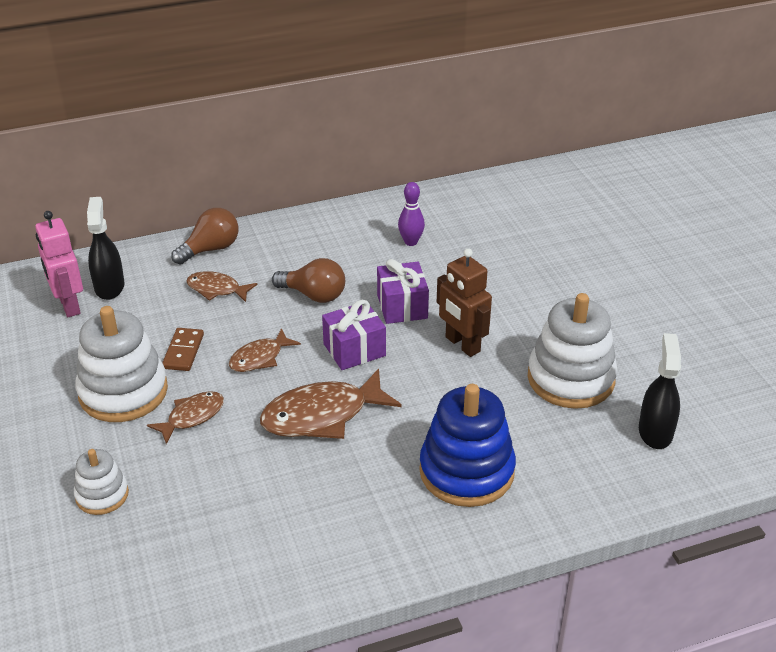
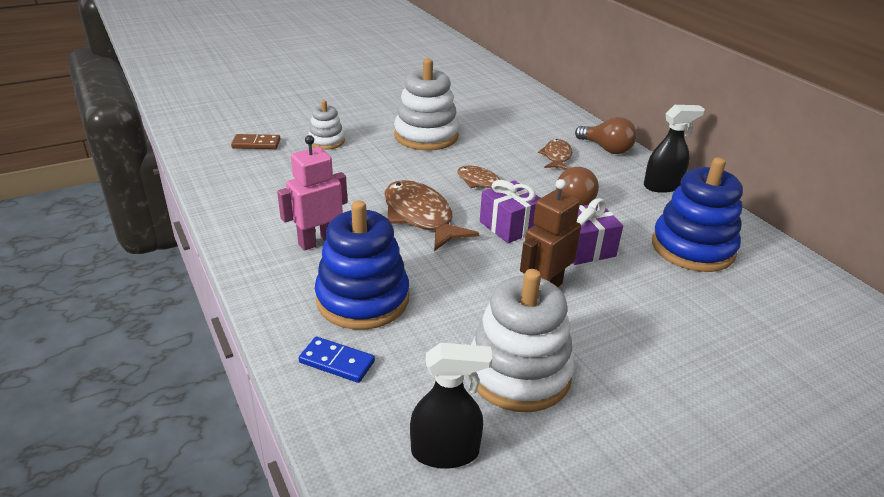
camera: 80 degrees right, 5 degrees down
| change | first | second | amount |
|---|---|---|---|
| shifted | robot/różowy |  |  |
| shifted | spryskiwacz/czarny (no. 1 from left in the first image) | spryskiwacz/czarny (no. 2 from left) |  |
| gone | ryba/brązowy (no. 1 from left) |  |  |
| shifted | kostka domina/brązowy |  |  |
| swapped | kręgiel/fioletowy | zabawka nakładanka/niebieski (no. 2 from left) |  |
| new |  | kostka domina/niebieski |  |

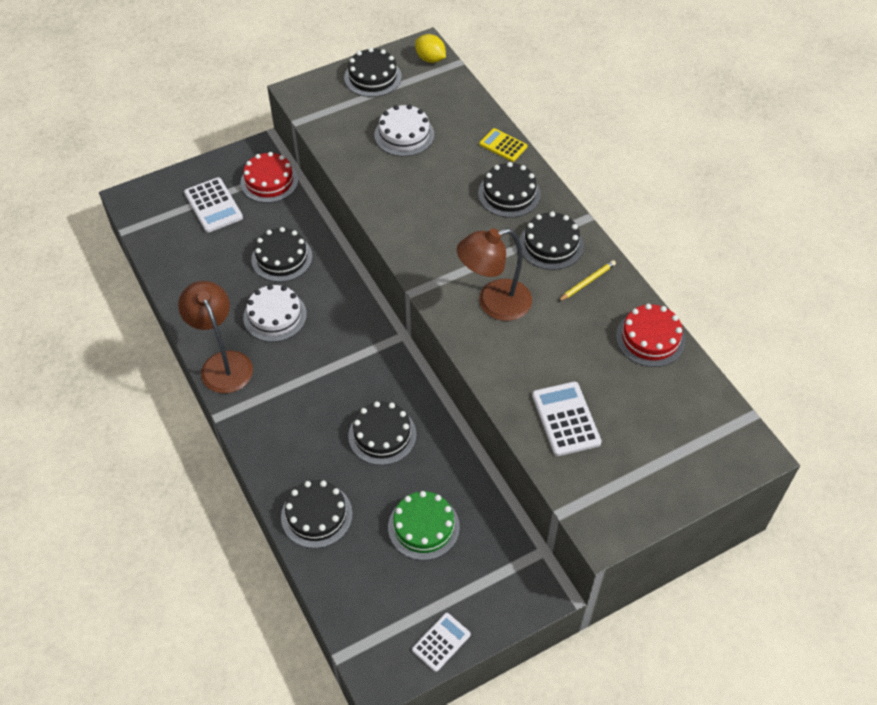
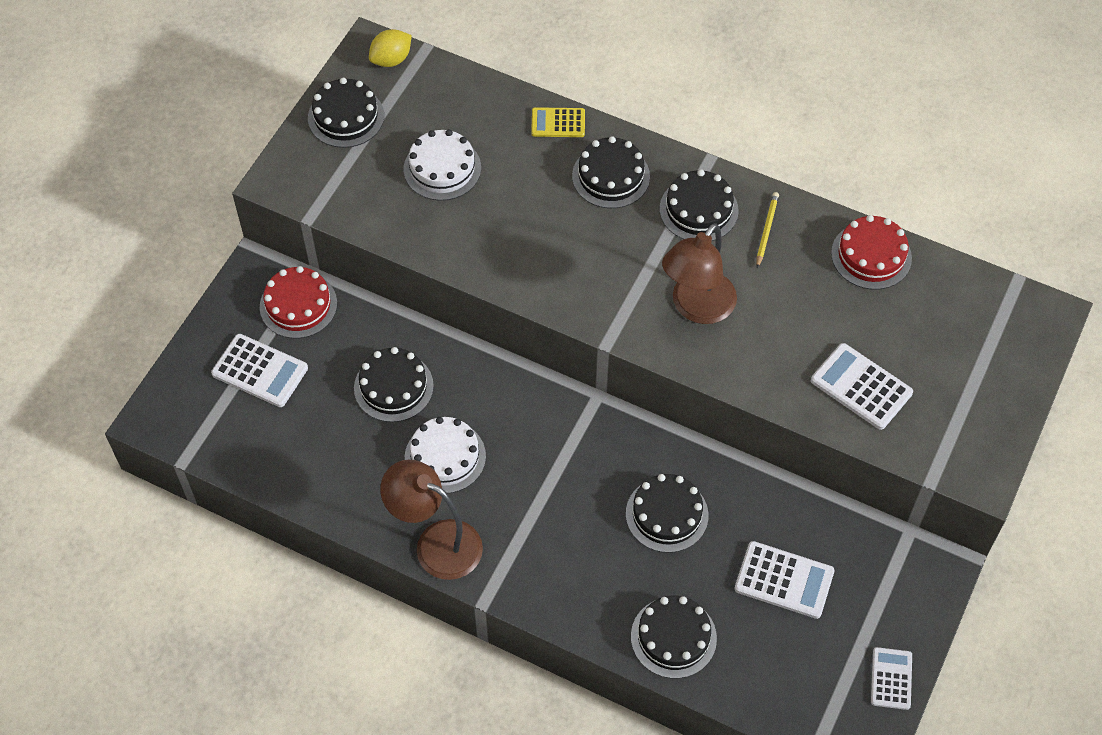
camera: 35 degrees left, 5 degrees up
| change | first | second | amount |
|---|---|---|---|
| swapped | tort/zielony | kalkulator/biały (no. 2 from left) |  |
| rotated | cytryna/żółty |  | 45 degrees counterclockwise |

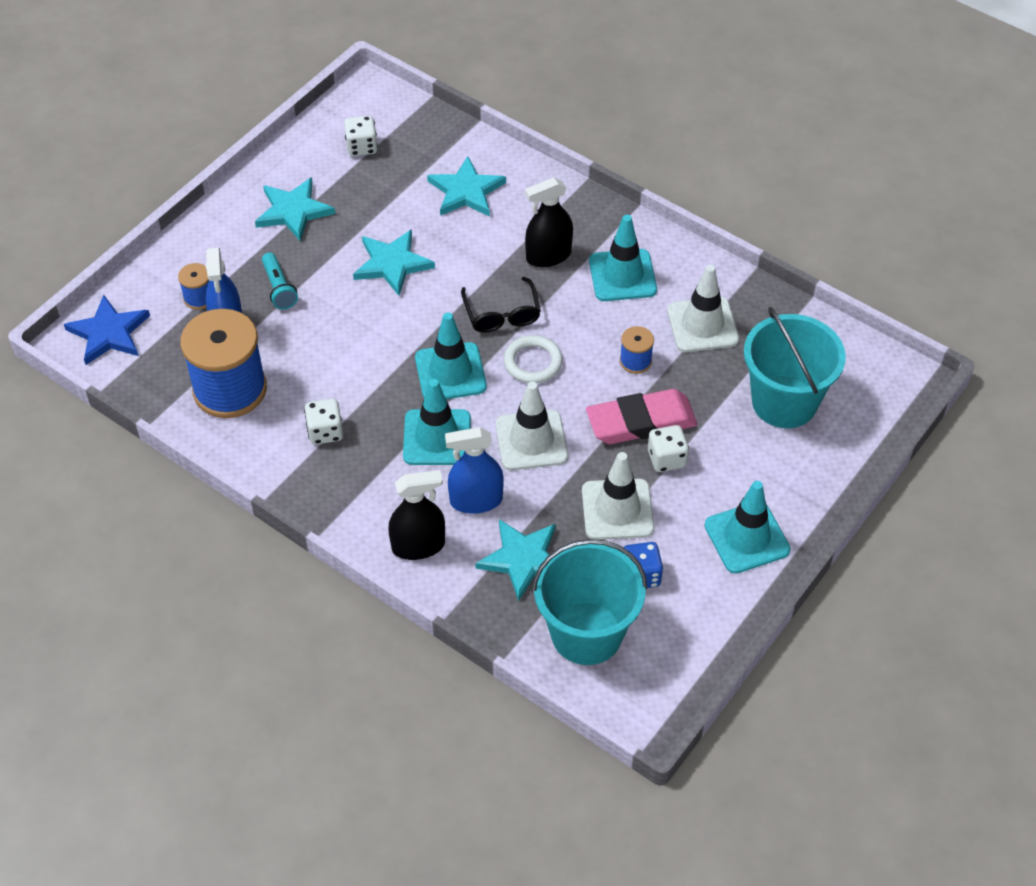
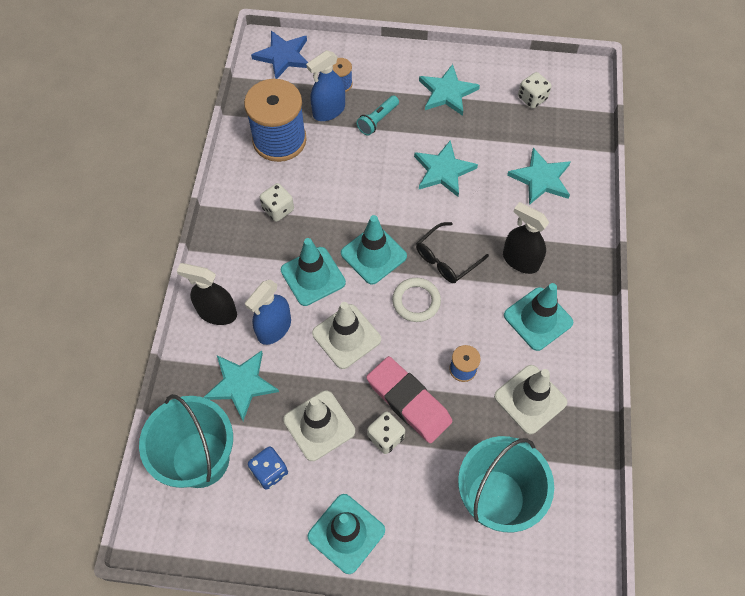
camera: 60 degrees right, 10 degrees up
| change | first | second | amount |
|---|---|---|---|
| rotated | spryskiwacz/czarny (no. 1 from left) |  | 150 degrees clockwise |
| rotated | spryskiwacz/niebieski (no. 2 from left in the first image) | spryskiwacz/niebieski (no. 1 from left) | 105 degrees counterclockwise |

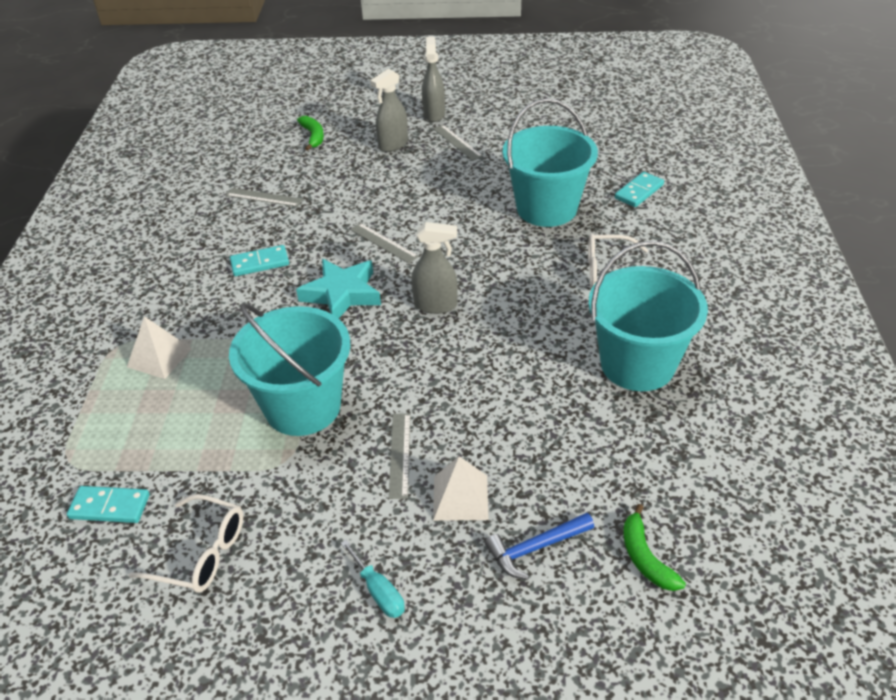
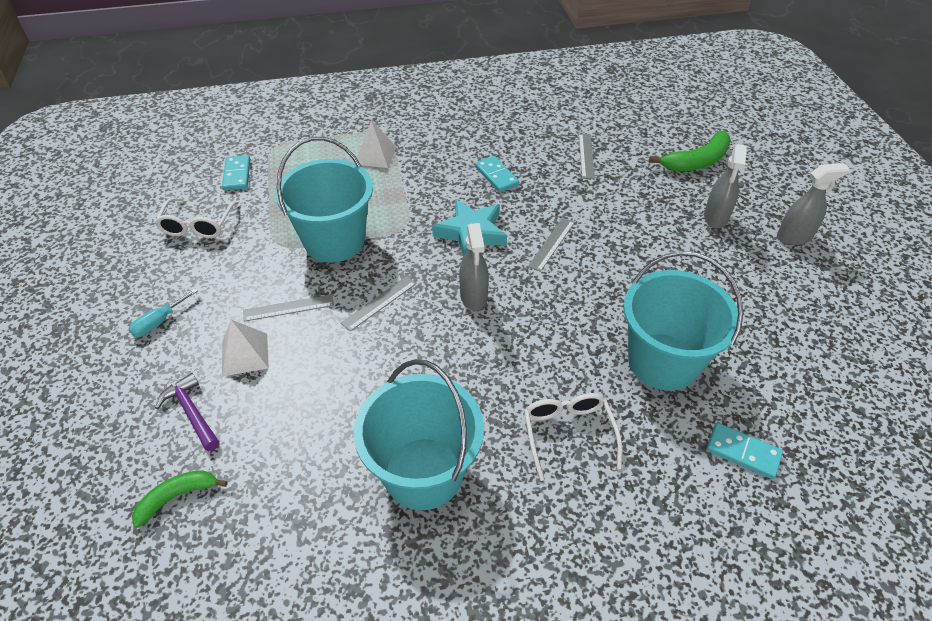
camera: 75 degrees right, 5 degrees up
| change | first | second | amount |
|---|---|---|---|
| scaled | banan/zielony (no. 1 from left in the first image) | banan/zielony (no. 2 from left) | x1.56 |
| rotated | spryskiwacz/szary (no. 1 from left in the first image) | spryskiwacz/szary (no. 2 from left) | 105 degrees counterclockwise |
| shifted | linijka/szary (no. 4 from left in the first image) | linijka/szary (no. 2 from left) |  |
| repainted | młotek/niebieski | młotek/fioletowy |  |

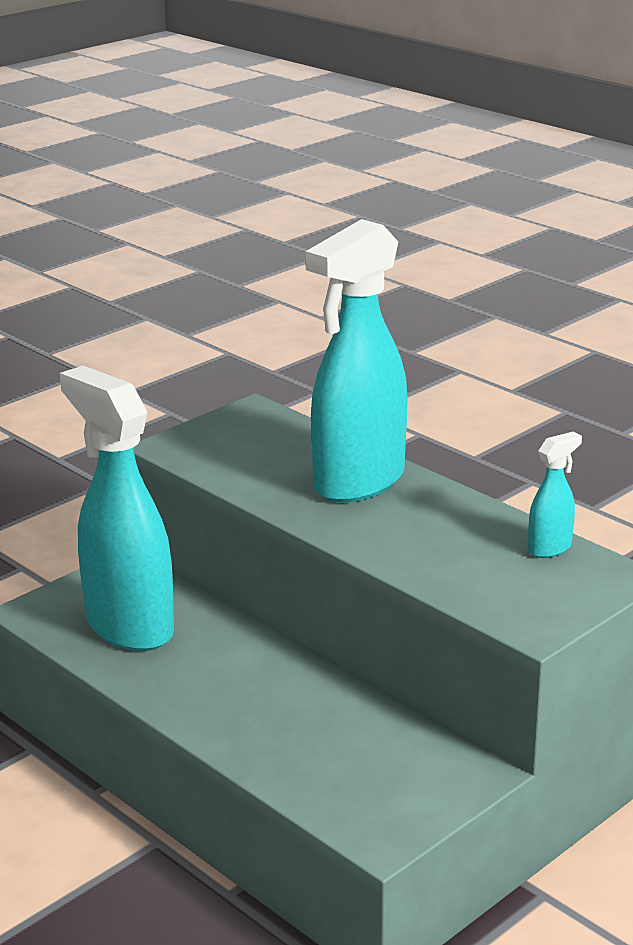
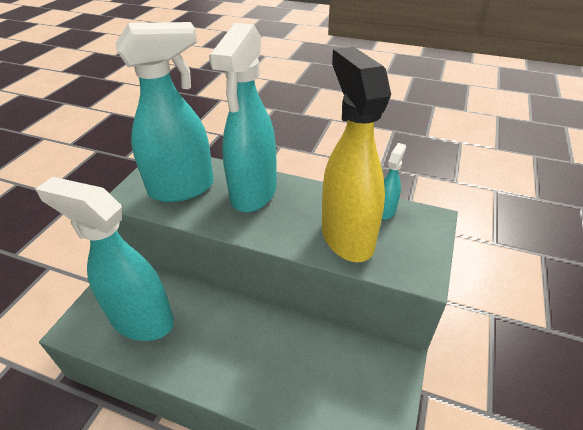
camera: 25 degrees left, 15 degrees up
| change | first | second | amount |
|---|---|---|---|
| new |  | spryskiwacz/turkusowy (no. 2 from left) |  |
| new |  | spryskiwacz/żółty |  |

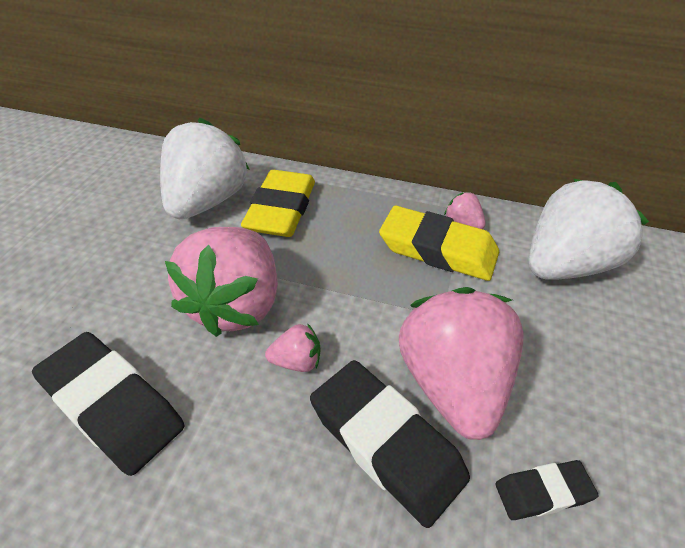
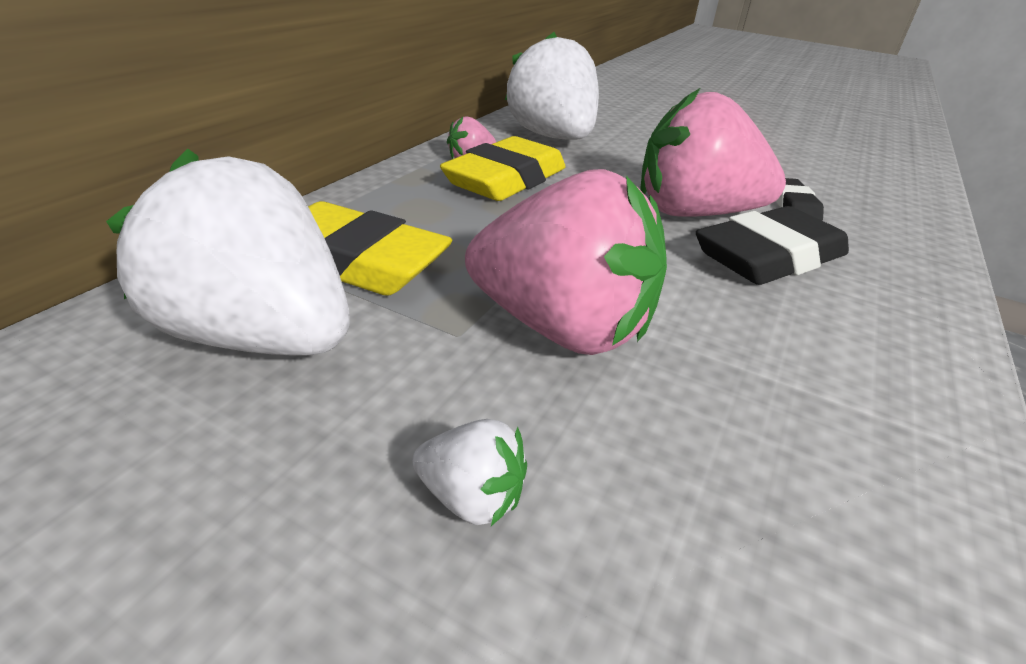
camera: 80 degrees left, 10 degrees down
| change | first | second | amount |
|---|---|---|---|
| gone | gumka do mazania/czarny (no. 1 from left) |  |  |
| gone | truskawka/różowy (no. 2 from left) |  |  |
| new |  | truskawka/biały (no. 2 from left) |  |

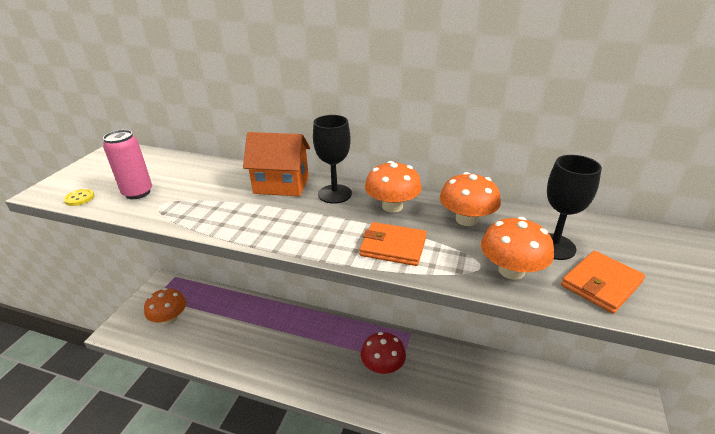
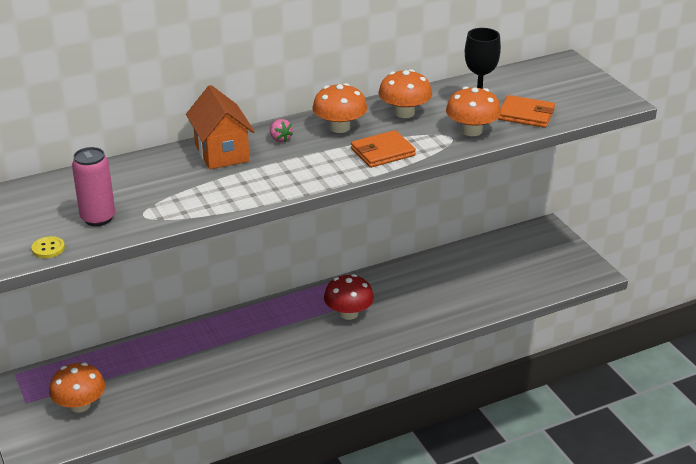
camera: 45 degrees left, 0 degrees up
| change | first | second | amount |
|---|---|---|---|
| rotated | domek/pomarańczowy |  | 75 degrees counterclockwise |
| swapped | kielich/czarny (no. 1 from left) | truskawka/różowy |  |
| rotated | portfel/pomarańczowy (no. 2 from left) |  | 75 degrees counterclockwise |

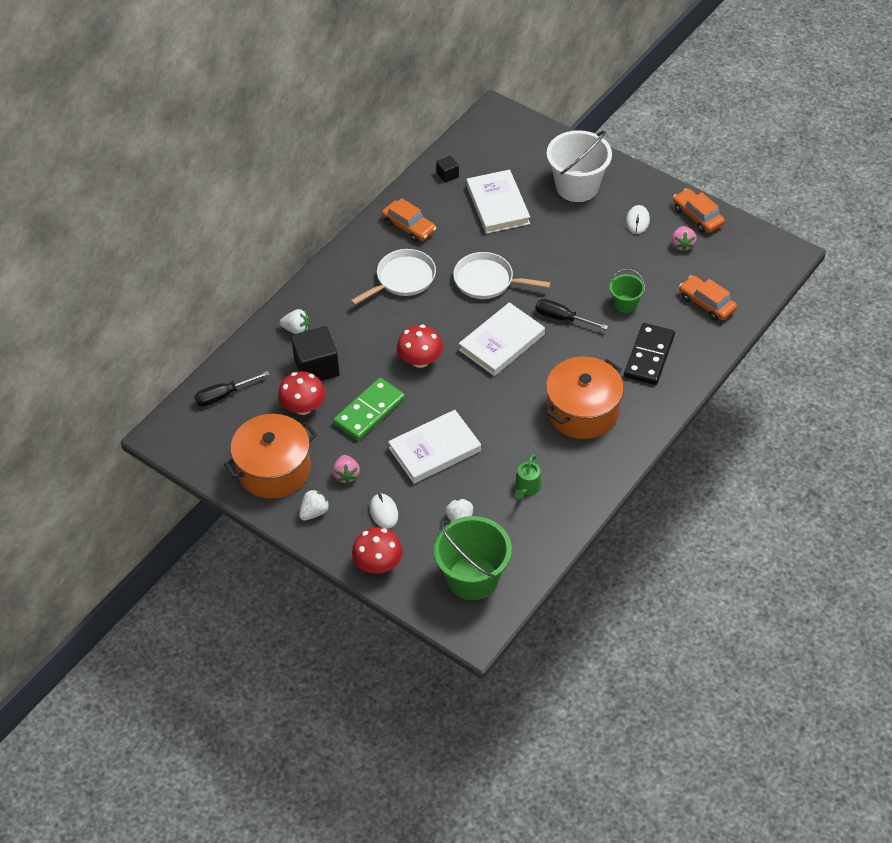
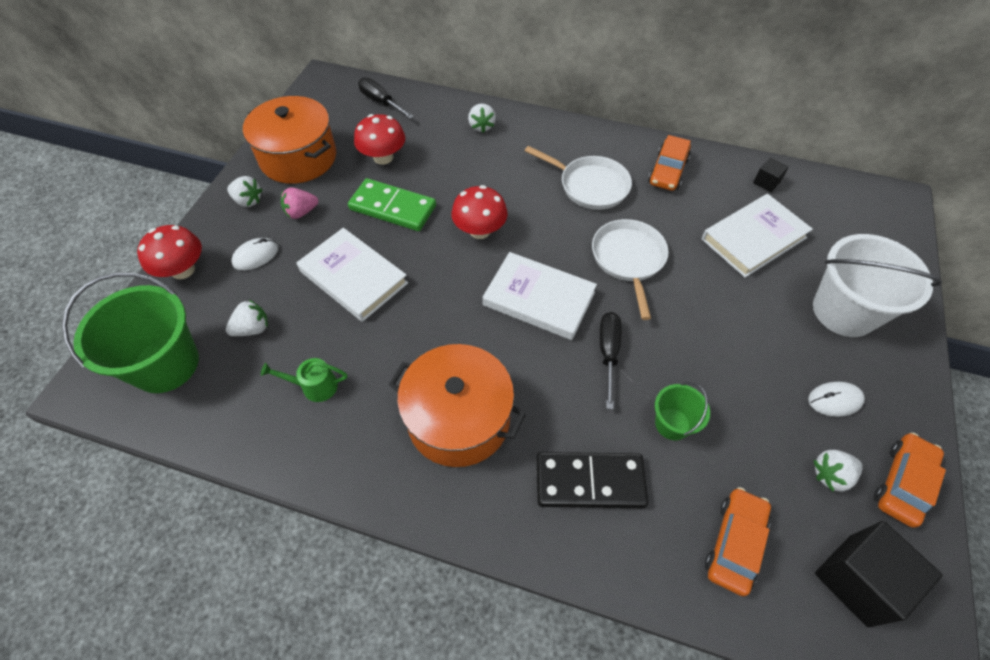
camera: 70 degrees right, 5 degrees up
| change | first | second | amount |
|---|---|---|---|
| shifted | sześcian/czarny (no. 1 from left in the first image) | sześcian/czarny (no. 2 from left) |  |
| repainted | truskawka/różowy (no. 2 from left) | truskawka/biały (no. 4 from left) |  |

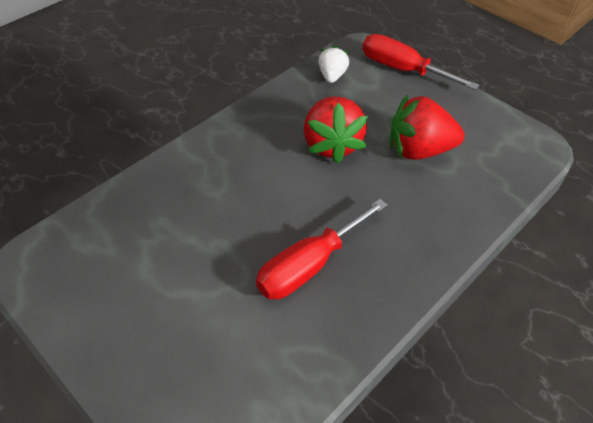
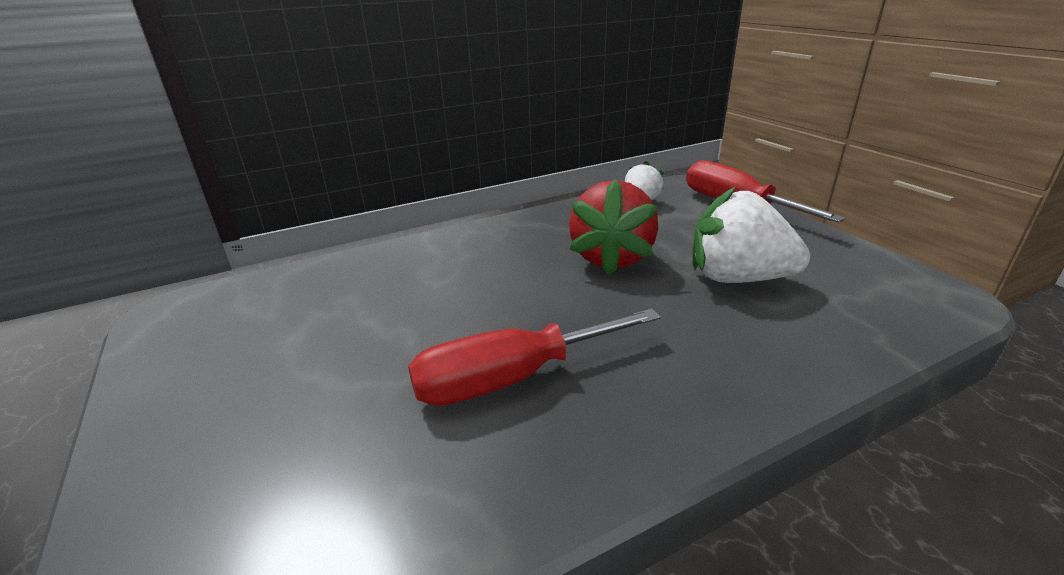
camera: 20 degrees right, 20 degrees down
| change | first | second | amount |
|---|---|---|---|
| repainted | truskawka/czerwony (no. 2 from left) | truskawka/biały (no. 2 from left) |  |

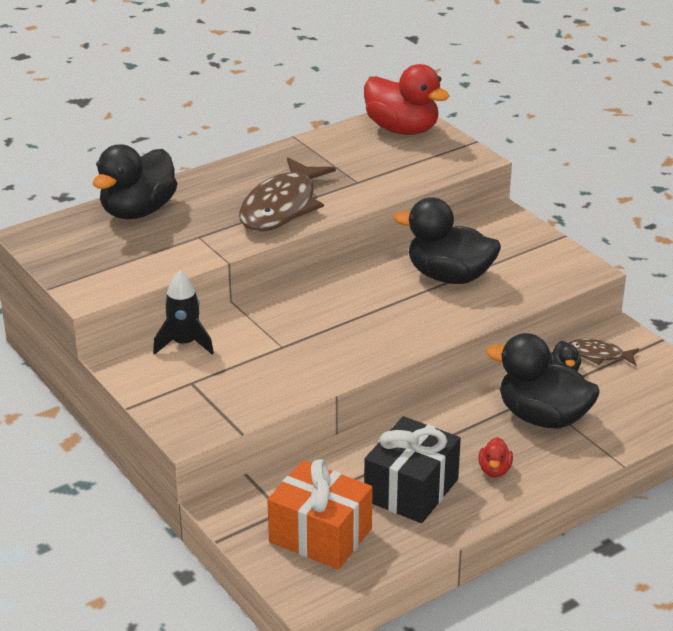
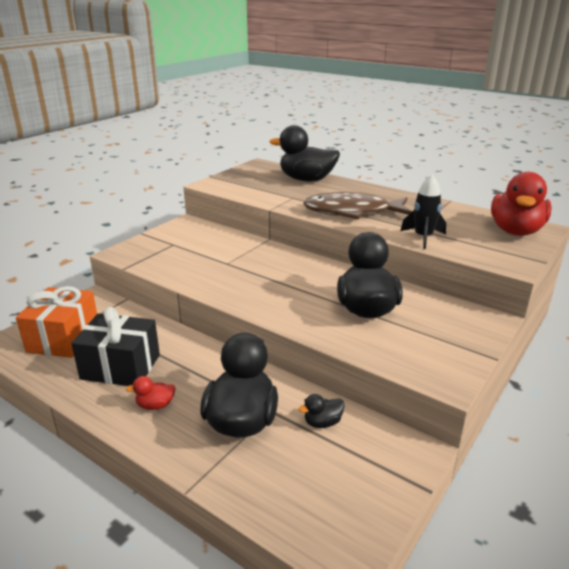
camera: 70 degrees right, 5 degrees down
| change | first | second | amount |
|---|---|---|---|
| shifted | rakieta/czarny |  |  |
| gone | ryba/brązowy (no. 2 from left) |  |  |

